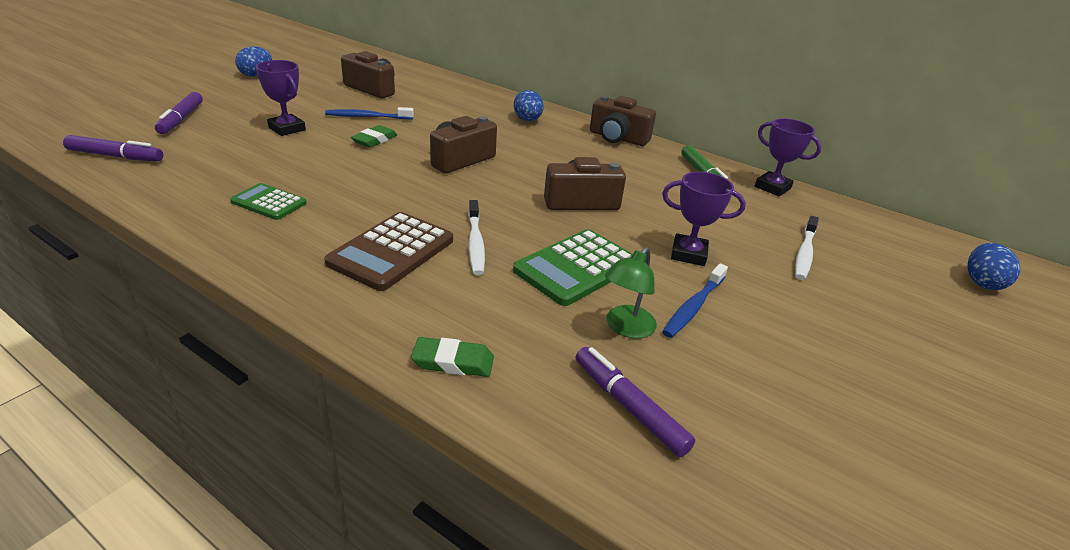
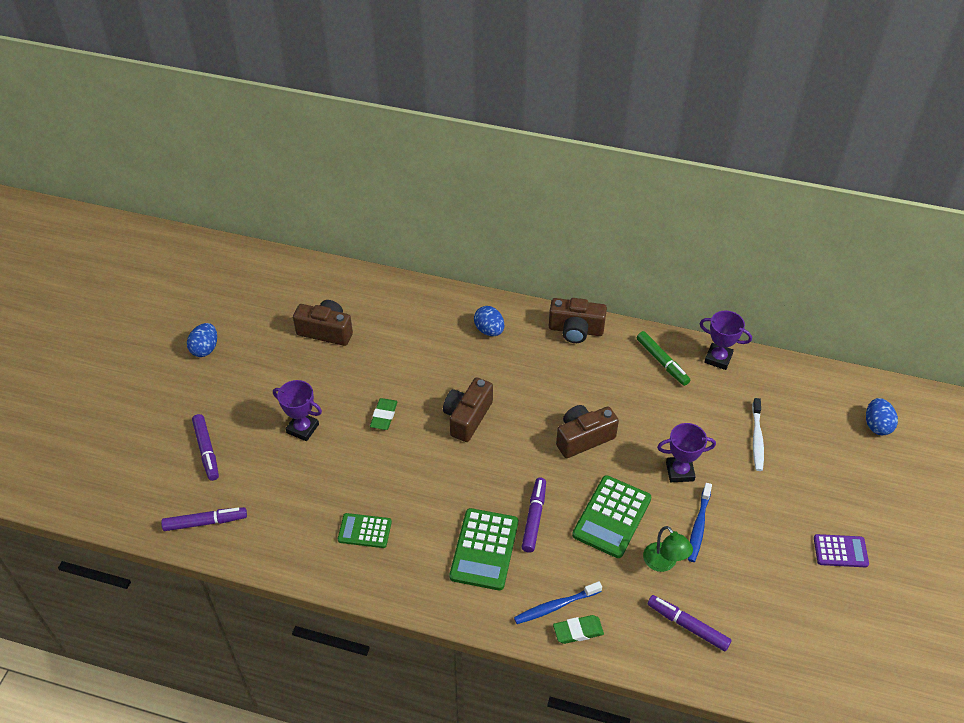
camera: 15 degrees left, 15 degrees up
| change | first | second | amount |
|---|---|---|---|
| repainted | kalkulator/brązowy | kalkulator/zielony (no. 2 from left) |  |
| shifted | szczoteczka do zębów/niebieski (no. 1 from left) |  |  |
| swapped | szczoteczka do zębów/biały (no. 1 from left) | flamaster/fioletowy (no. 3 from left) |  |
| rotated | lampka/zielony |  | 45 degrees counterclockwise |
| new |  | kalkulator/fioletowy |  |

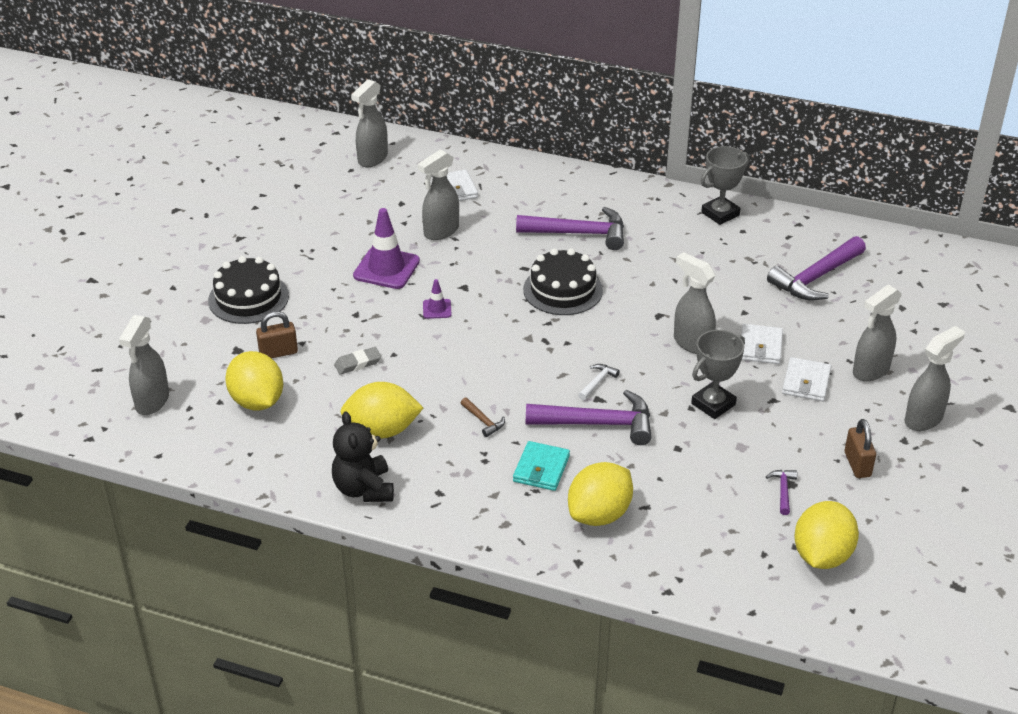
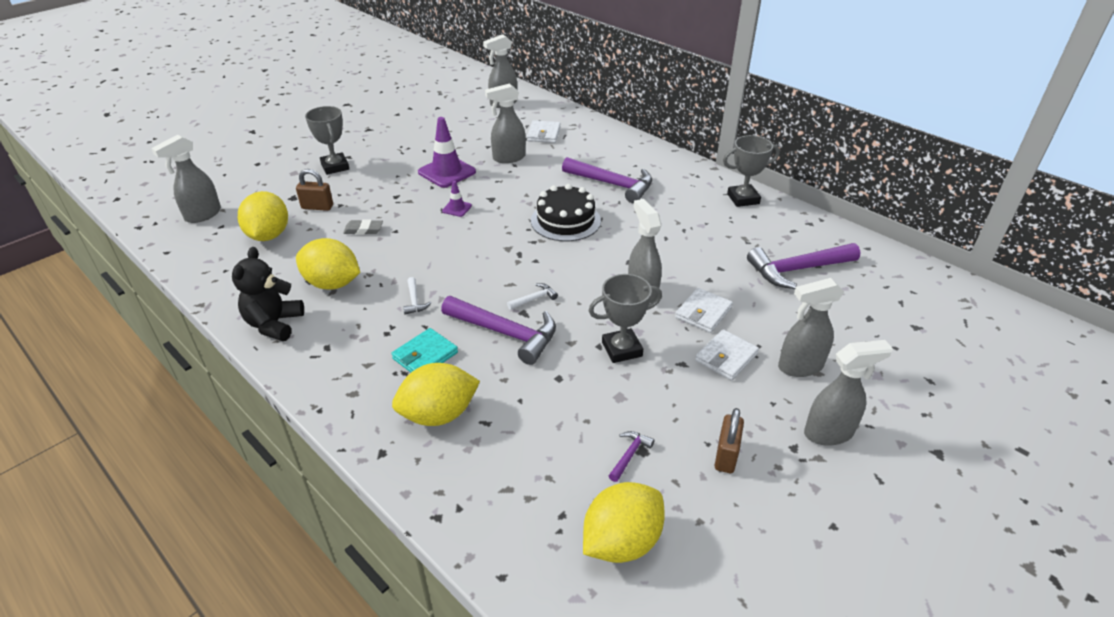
camera: 25 degrees right, 0 degrees up
| change | first | second | amount |
|---|---|---|---|
| swapped | tort/czarny (no. 1 from left) | puchar/szary (no. 1 from left) |  |
| repainted | młotek/brązowy | młotek/biały (no. 1 from left) |  |

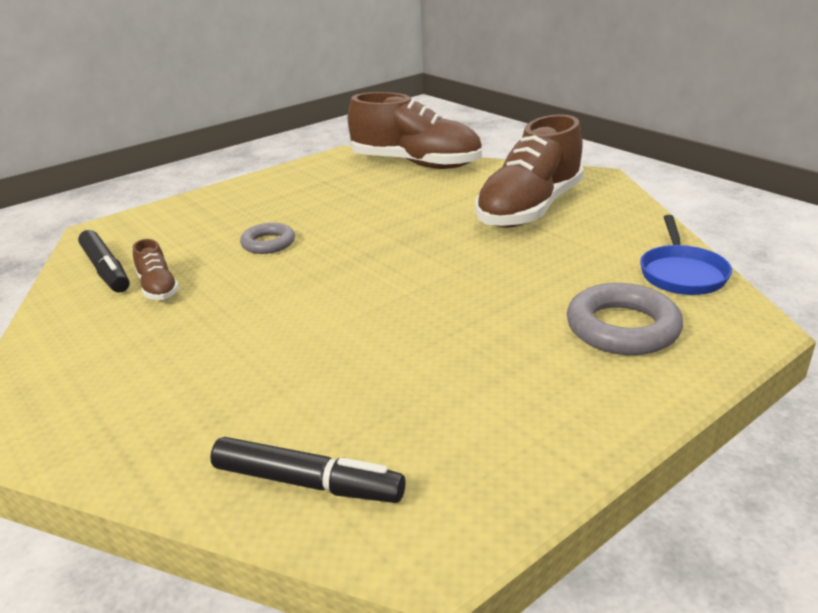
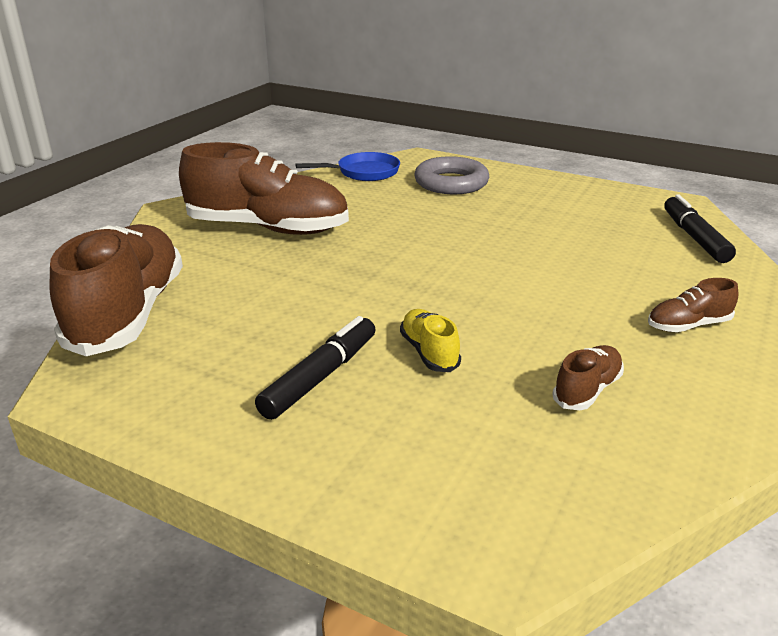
camera: 115 degrees left, 0 degrees up
| change | first | second | amount |
|---|---|---|---|
| shifted | flamaster/czarny (no. 1 from left) |  |  |
| swapped | pierścień/szary (no. 1 from left) | but/żółty |  |
| new |  | but/brązowy (no. 4 from left) |  |

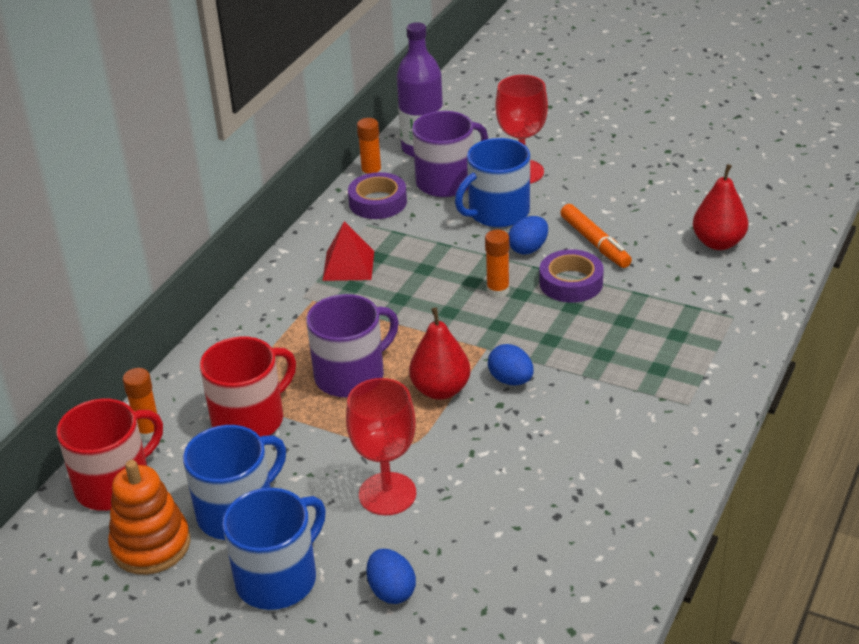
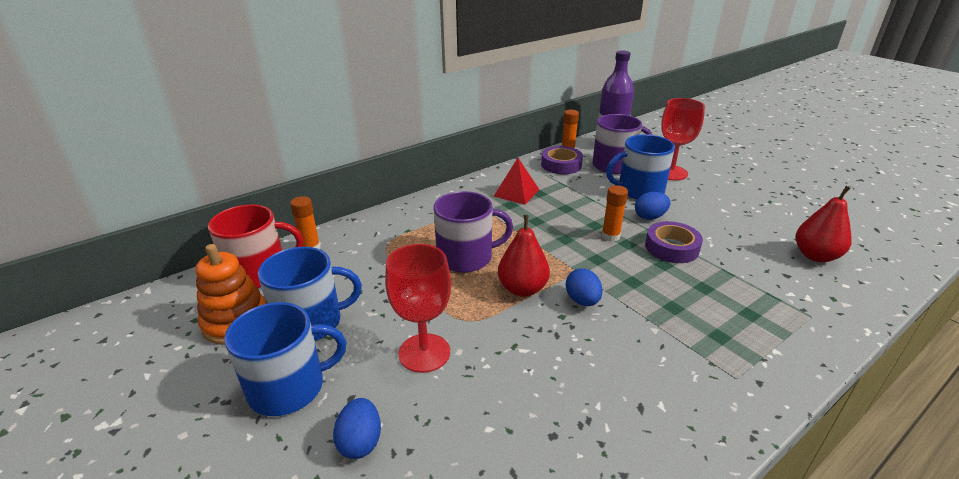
camera: 25 degrees right, 5 degrees down
| change | first | second | amount |
|---|---|---|---|
| gone | kubek/czerwony (no. 2 from left) |  |  |
| gone | flamaster/pomarańczowy |  |  |

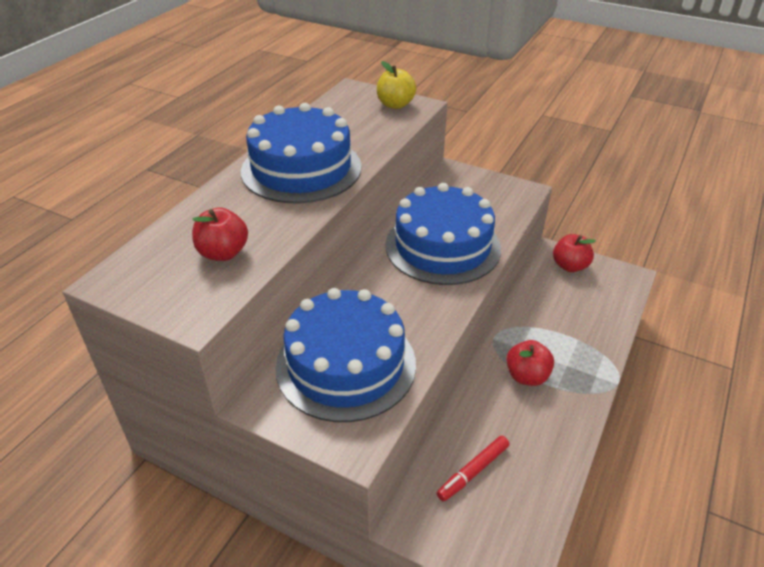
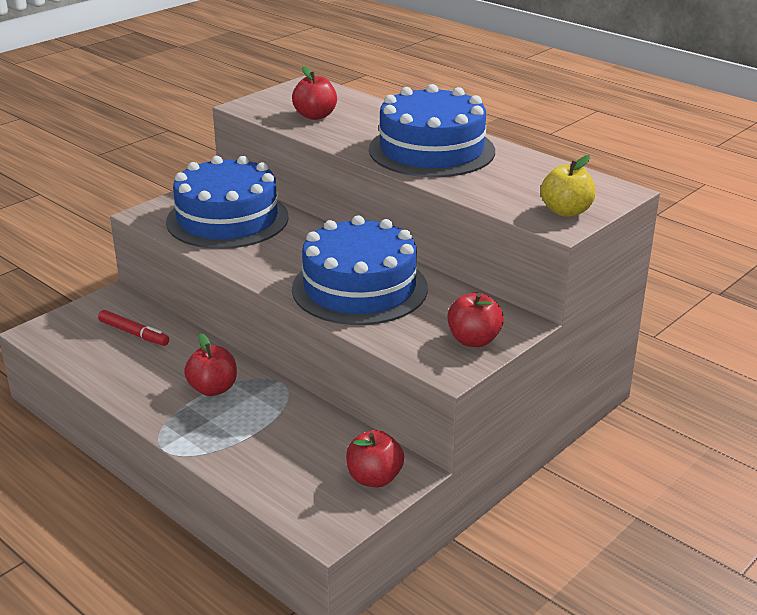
camera: 105 degrees right, 10 degrees down
| change | first | second | amount |
|---|---|---|---|
| rotated | flamaster/czerwony |  | 150 degrees clockwise |
| new |  | jabłko/czerwony (no. 4 from left) |  |

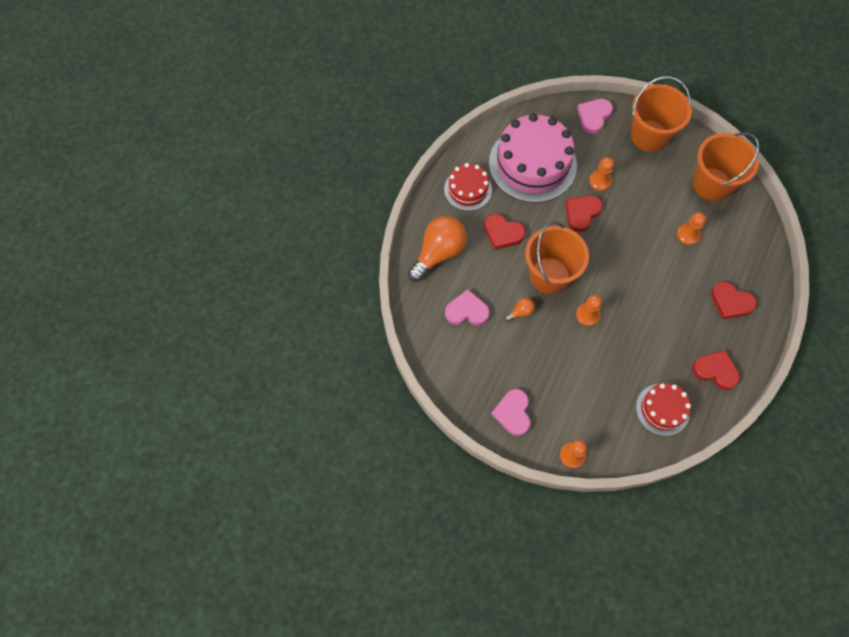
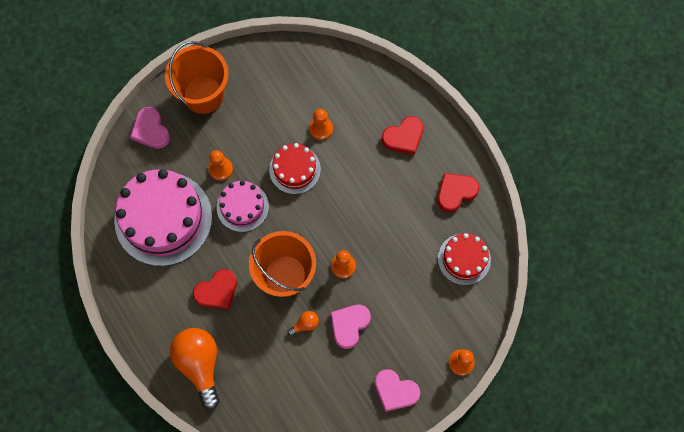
camera: 60 degrees left, 5 degrees up
| change | first | second | amount |
|---|---|---|---|
| shifted | tort/czerwony (no. 1 from left) |  |  |
| shifted | serce/różowy (no. 1 from left in the first image) | serce/różowy (no. 2 from left) |  |
| rotated | żarówka/pomarańczowy (no. 2 from left) |  | 60 degrees clockwise |
| swapped | serce/czerwony (no. 2 from left) | tort/różowy (no. 2 from left) |  |
| gone | wiadro/pomarańczowy (no. 3 from left) |  |  |

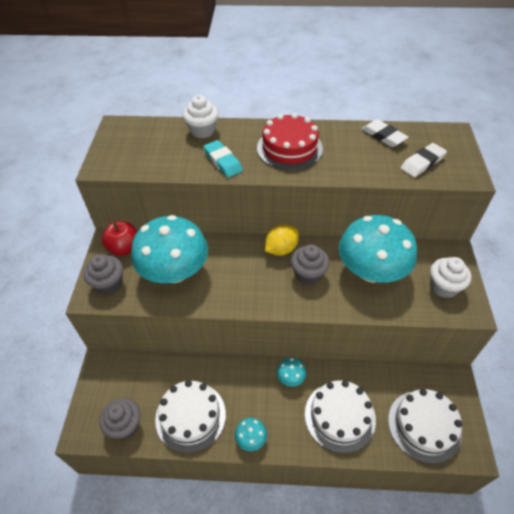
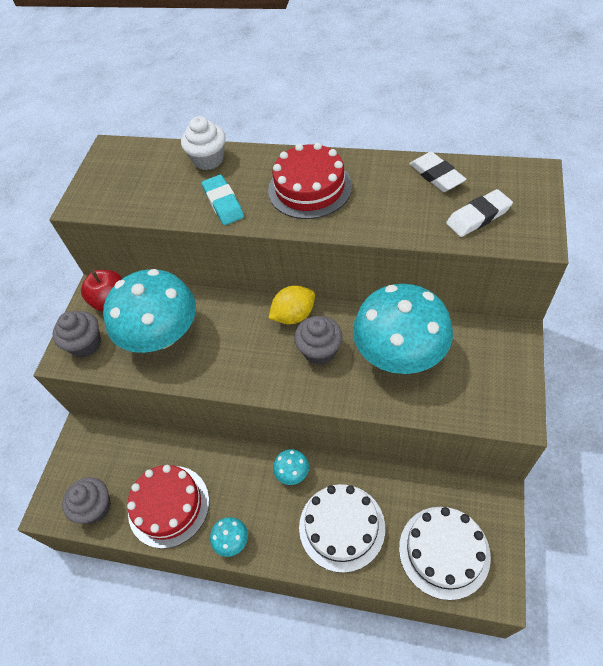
camera: 15 degrees right, 5 degrees up
| change | first | second | amount |
|---|---|---|---|
| repainted | tort/biały (no. 1 from left) | tort/czerwony (no. 1 from left) |  |
| gone | muffinka/biały (no. 2 from left) |  |  |

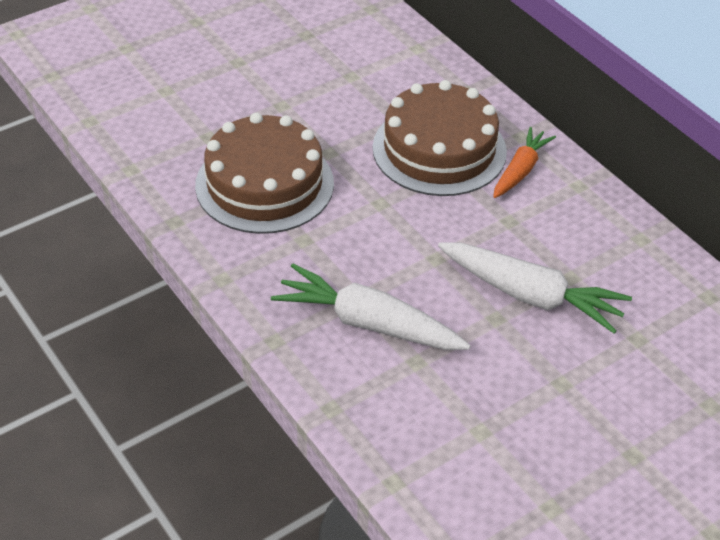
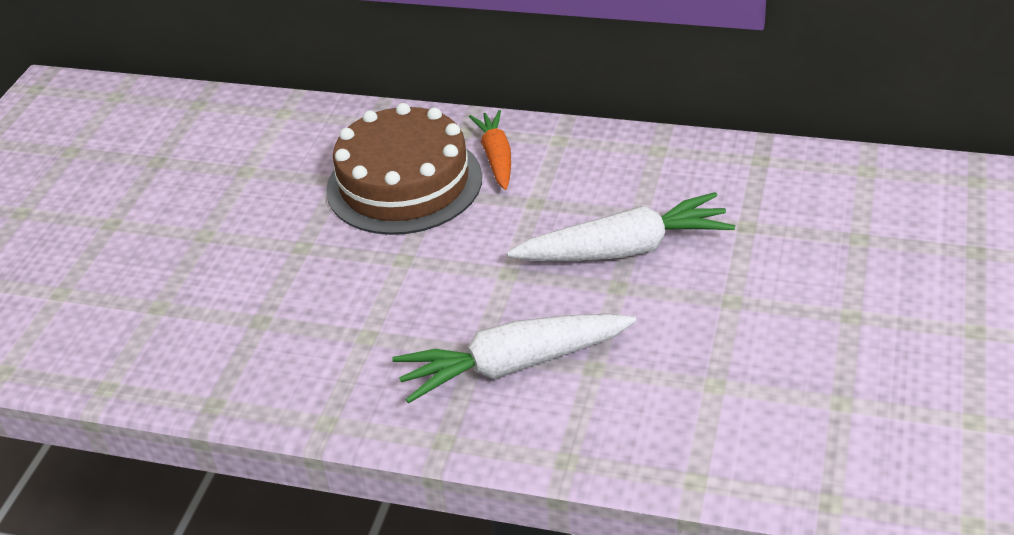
camera: 35 degrees left, 5 degrees down
| change | first | second | amount |
|---|---|---|---|
| gone | tort/brązowy (no. 1 from left) |  |  |

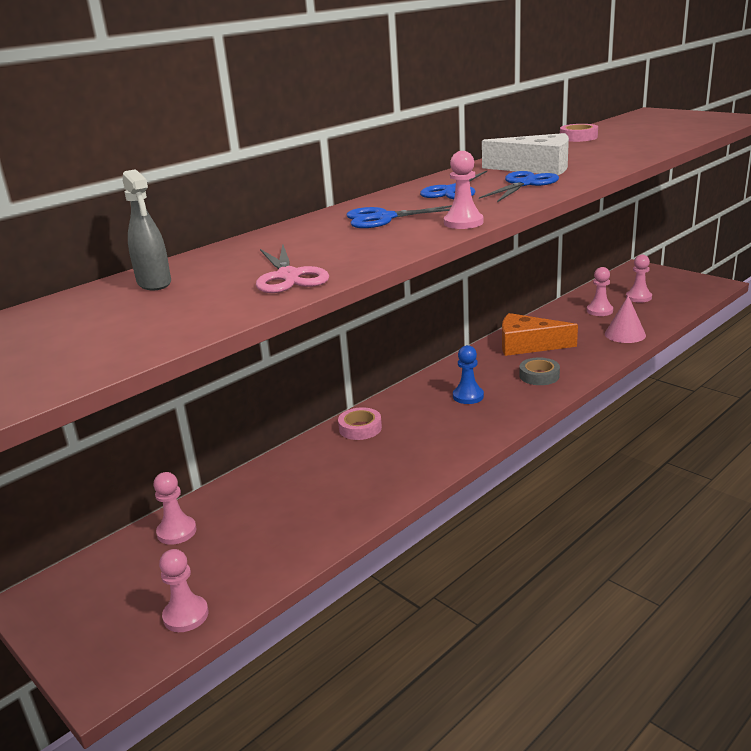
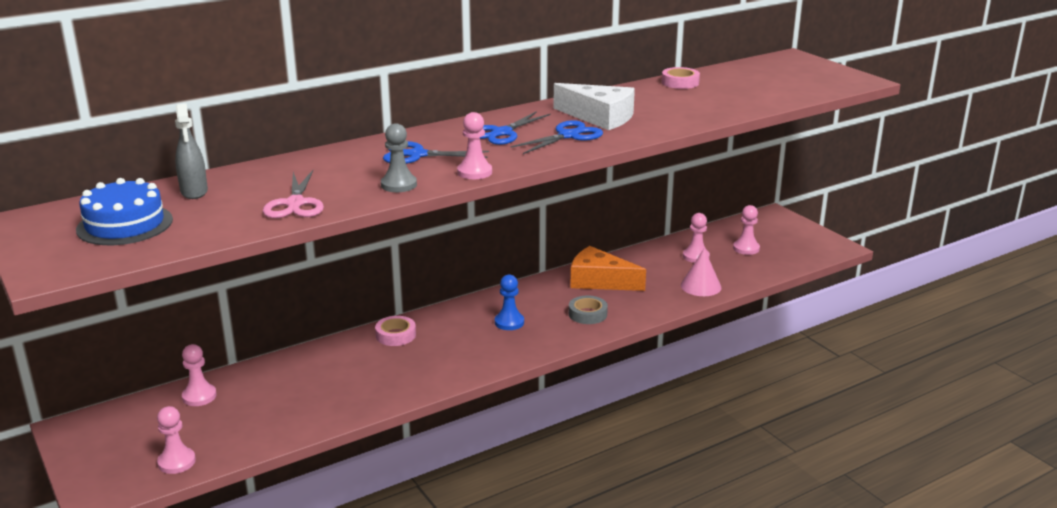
camera: 10 degrees right, 0 degrees up
| change | first | second | amount |
|---|---|---|---|
| new |  | tort/niebieski |  |
| new |  | pionek/szary |  |

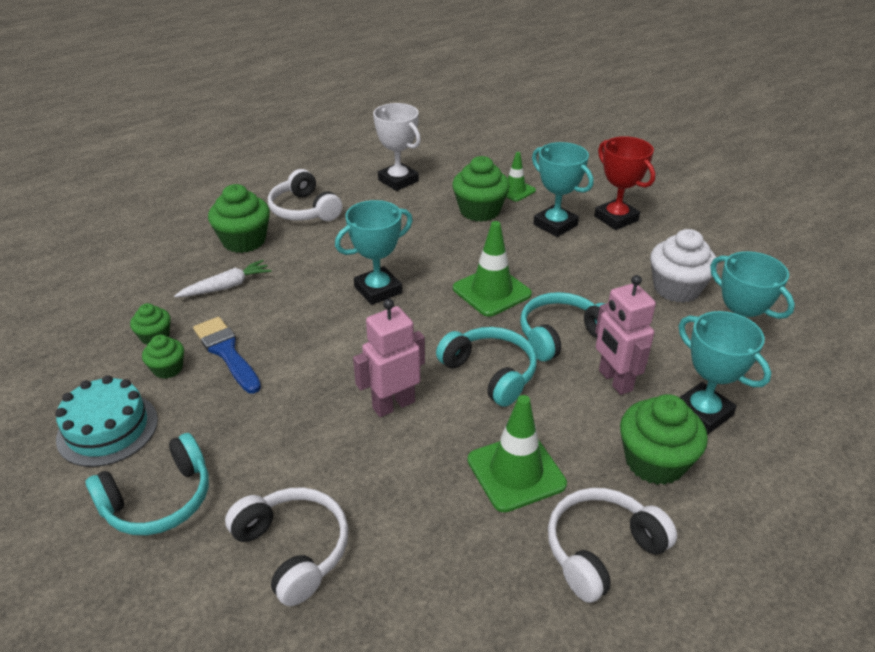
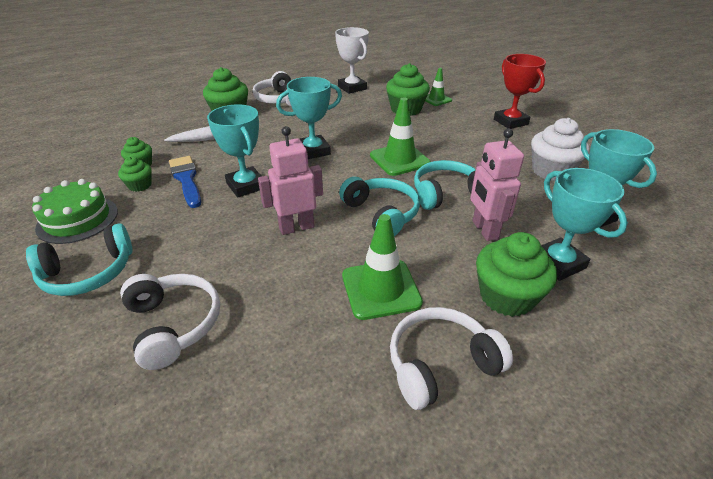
camera: 10 degrees right, 0 degrees up
| change | first | second | amount |
|---|---|---|---|
| repainted | tort/turkusowy | tort/zielony |  |
| shifted | puchar/turkusowy (no. 2 from left in the first image) | puchar/turkusowy (no. 1 from left) |  |

